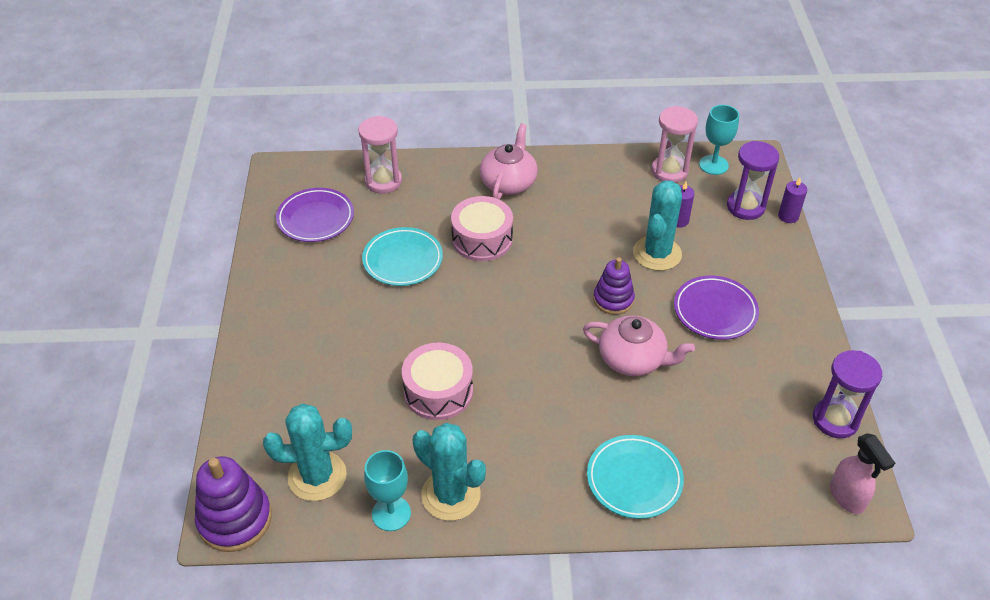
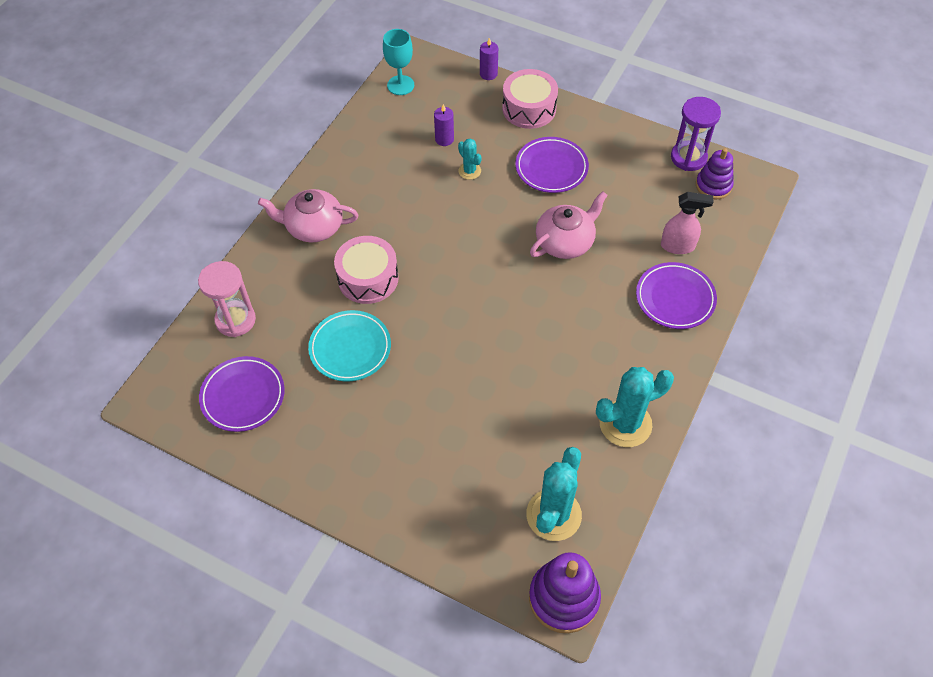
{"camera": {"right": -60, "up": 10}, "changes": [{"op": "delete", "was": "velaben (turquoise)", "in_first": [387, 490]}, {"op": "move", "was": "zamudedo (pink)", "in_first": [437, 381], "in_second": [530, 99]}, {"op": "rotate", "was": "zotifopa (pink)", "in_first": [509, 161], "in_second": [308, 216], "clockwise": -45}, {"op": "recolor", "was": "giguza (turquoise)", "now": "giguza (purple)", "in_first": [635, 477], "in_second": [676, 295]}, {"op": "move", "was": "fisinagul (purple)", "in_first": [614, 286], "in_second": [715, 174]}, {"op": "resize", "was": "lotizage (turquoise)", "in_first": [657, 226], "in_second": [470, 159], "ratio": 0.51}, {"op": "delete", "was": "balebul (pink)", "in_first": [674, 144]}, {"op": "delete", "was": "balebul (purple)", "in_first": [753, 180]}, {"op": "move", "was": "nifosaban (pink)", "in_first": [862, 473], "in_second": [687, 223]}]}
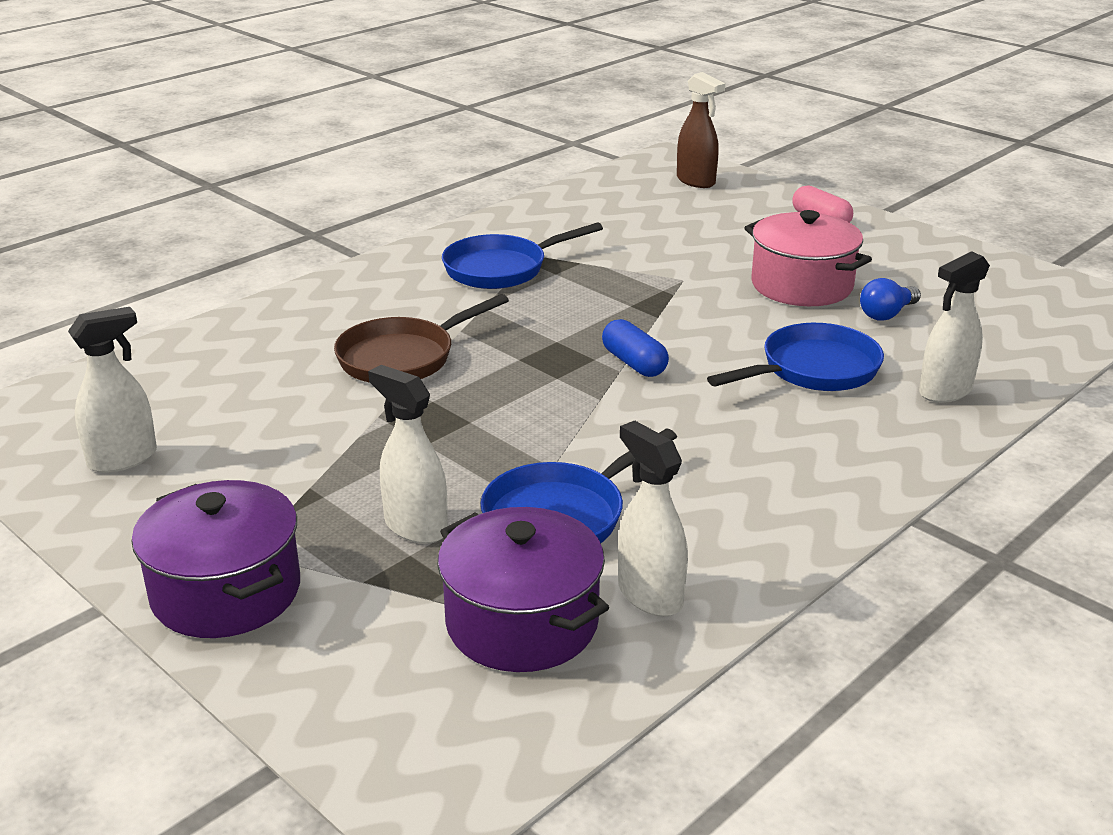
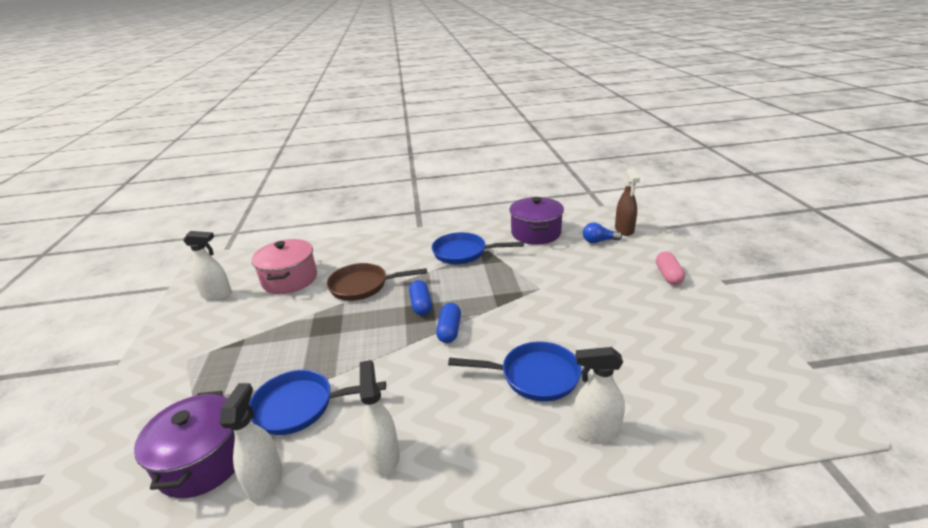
{"camera": {"right": 40, "up": 0}, "changes": [{"op": "move", "was": "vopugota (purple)", "in_first": [216, 559], "in_second": [536, 221]}, {"op": "move", "was": "nifosaban (white)", "in_first": [408, 454], "in_second": [380, 418]}, {"op": "move", "was": "vopugota (pink)", "in_first": [808, 258], "in_second": [284, 266]}, {"op": "move", "was": "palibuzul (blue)", "in_first": [890, 299], "in_second": [602, 232]}, {"op": "insert", "now": "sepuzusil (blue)", "in_second": [420, 298]}]}
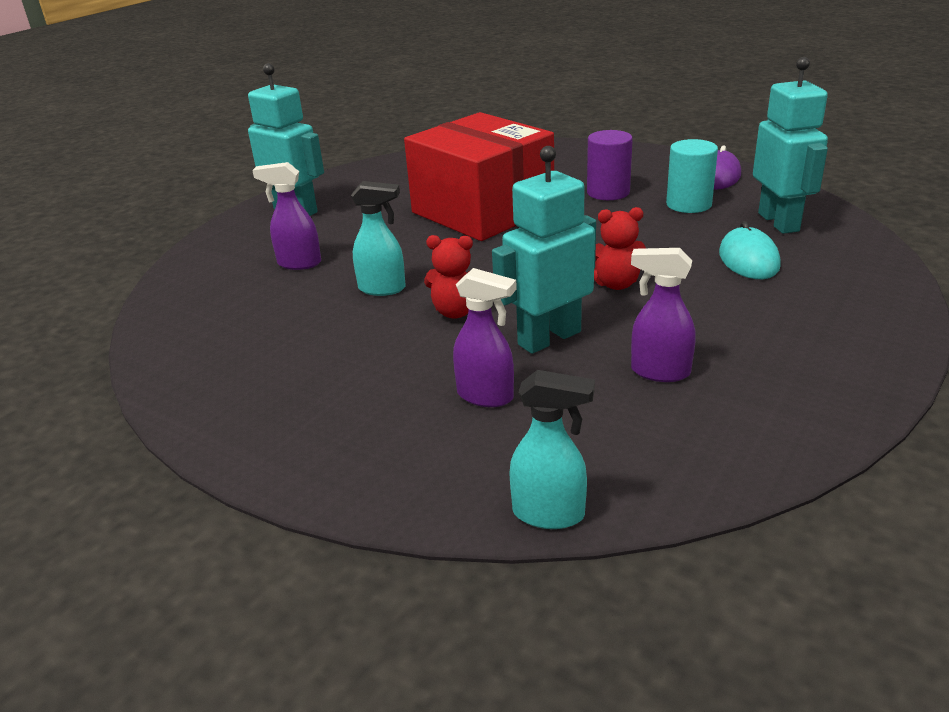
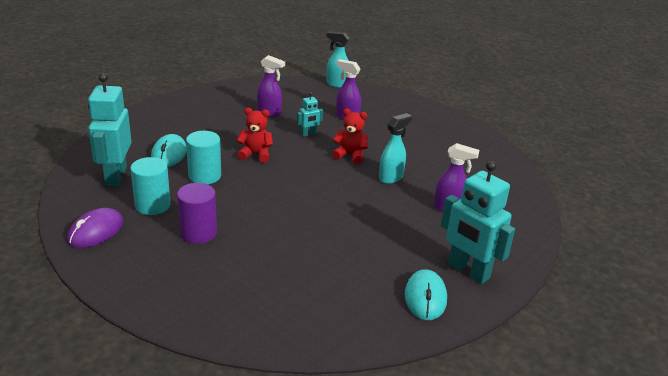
{"camera": {"right": -175, "up": 0}, "changes": [{"op": "rotate", "was": "nifosaban (turquoise)", "in_first": [378, 238], "in_second": [395, 148], "clockwise": 120}, {"op": "delete", "was": "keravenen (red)", "in_first": [479, 176]}, {"op": "resize", "was": "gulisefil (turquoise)", "in_first": [544, 250], "in_second": [310, 114], "ratio": 0.47}, {"op": "insert", "now": "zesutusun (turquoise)", "in_second": [203, 157]}, {"op": "insert", "now": "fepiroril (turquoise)", "in_second": [426, 294]}]}
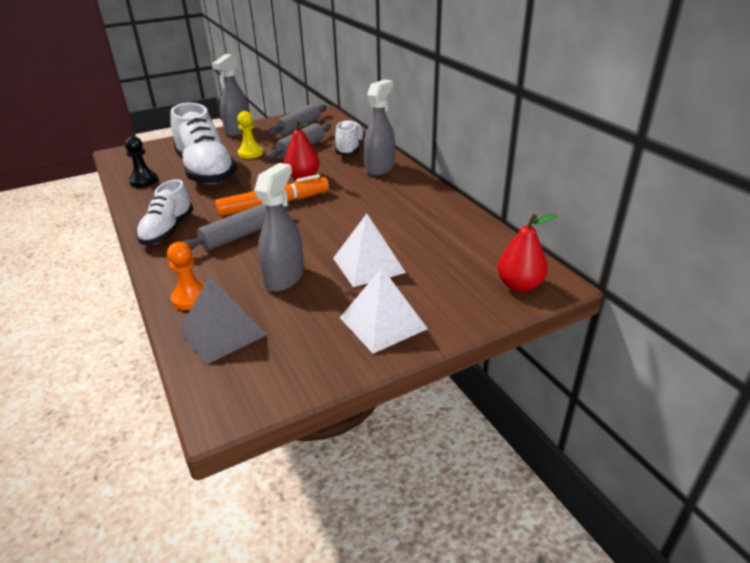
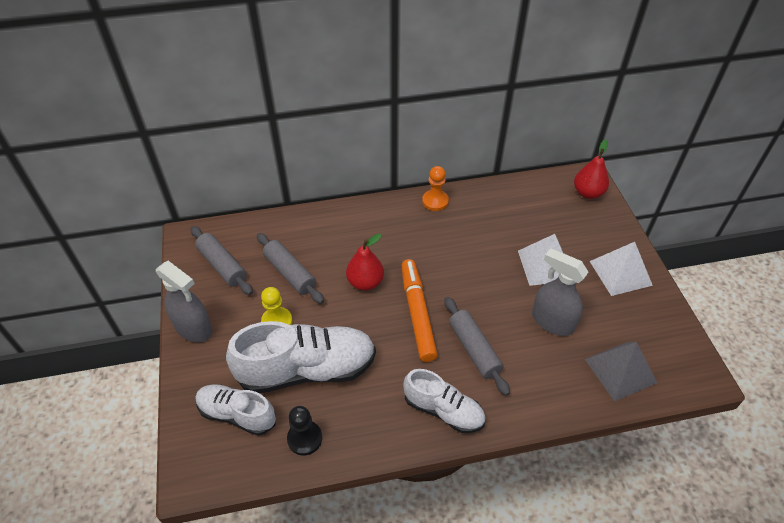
{"camera": {"right": -75, "up": 15}, "changes": [{"op": "move", "was": "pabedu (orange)", "in_first": [186, 276], "in_second": [435, 188]}, {"op": "move", "was": "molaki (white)", "in_first": [350, 137], "in_second": [236, 410]}, {"op": "delete", "was": "nifosaban (grey)", "in_first": [379, 127]}]}
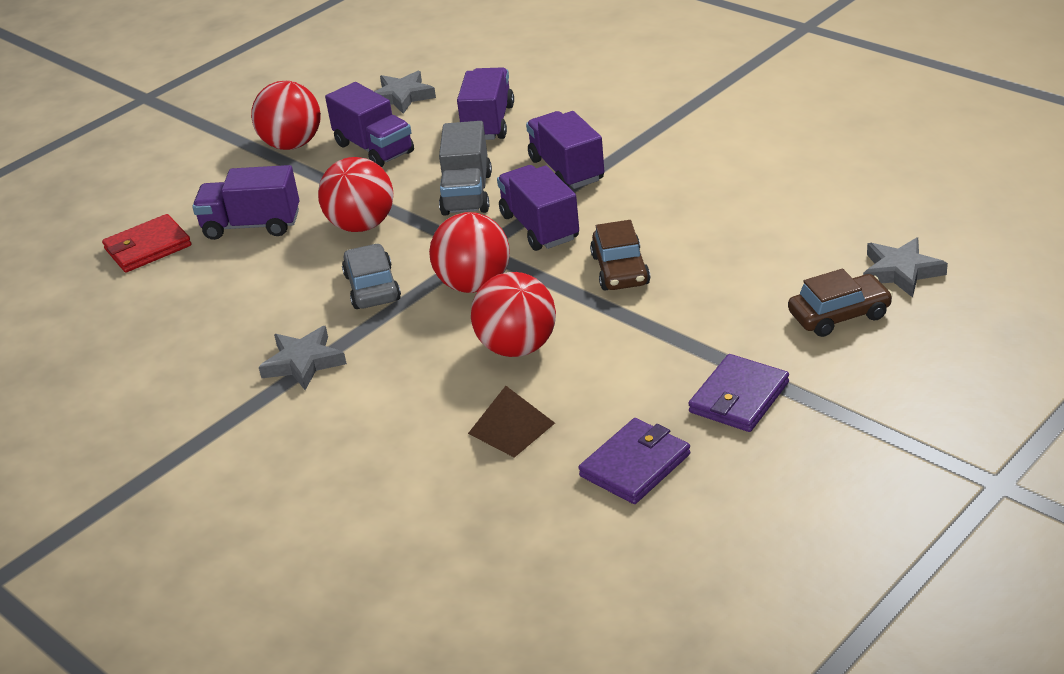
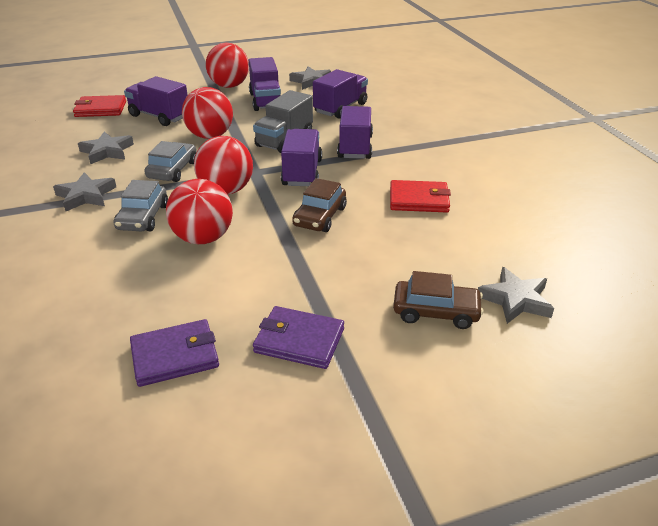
{"camera": {"right": 25, "up": 0}, "changes": [{"op": "delete", "was": "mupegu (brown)", "in_first": [511, 422]}, {"op": "rotate", "was": "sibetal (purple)", "in_first": [738, 393], "in_second": [298, 337], "clockwise": 45}, {"op": "insert", "now": "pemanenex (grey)", "in_second": [106, 148]}, {"op": "insert", "now": "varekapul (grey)", "in_second": [141, 205]}, {"op": "insert", "now": "sibetal (red)", "in_second": [420, 196]}]}
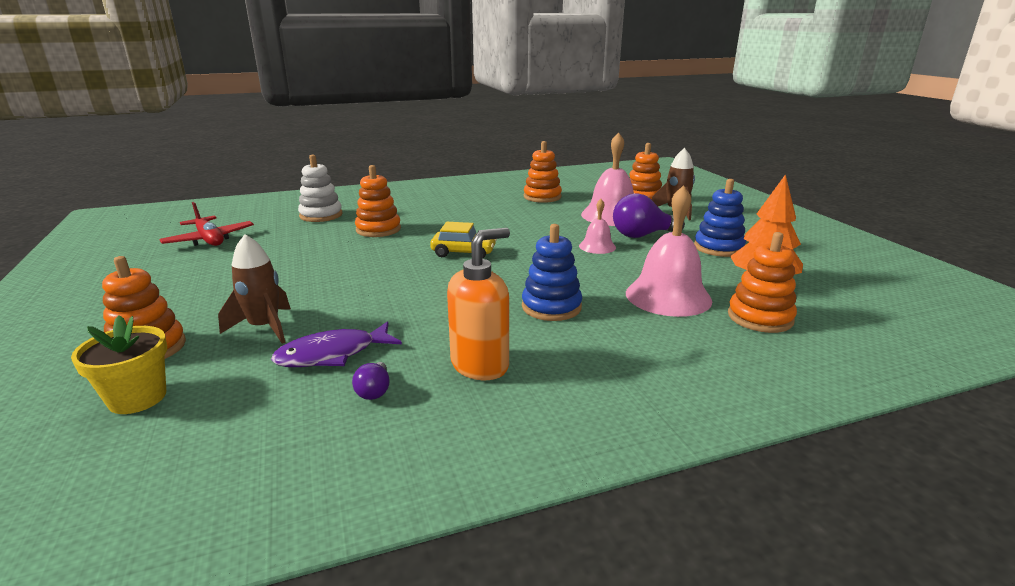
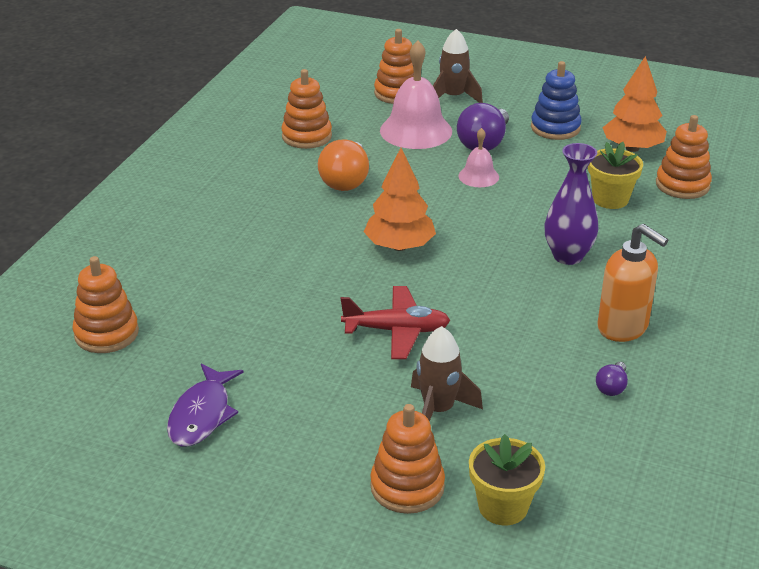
{"camera": {"right": -50, "up": 10}, "changes": [{"op": "move", "was": "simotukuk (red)", "in_first": [206, 224], "in_second": [395, 322]}, {"op": "move", "was": "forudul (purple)", "in_first": [336, 344], "in_second": [205, 405]}, {"op": "delete", "was": "fisinagul (white)", "in_first": [320, 188]}, {"op": "rotate", "was": "palibuzul (purple)", "in_first": [371, 381], "in_second": [612, 379], "clockwise": 75}, {"op": "move", "was": "fisinagul (orange)", "in_first": [378, 201], "in_second": [105, 304]}, {"op": "replace", "was": "varekapul (yellow)", "now": "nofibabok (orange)", "in_first": [463, 240], "in_second": [400, 199]}, {"op": "rotate", "was": "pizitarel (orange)", "in_first": [478, 304], "in_second": [633, 283], "clockwise": 135}, {"op": "replace", "was": "fisinagul (blue)", "now": "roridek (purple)", "in_first": [552, 272], "in_second": [572, 204]}, {"op": "replace", "was": "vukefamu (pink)", "now": "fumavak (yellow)", "in_first": [669, 251], "in_second": [615, 175]}, {"op": "insert", "now": "palibuzul (orange)", "in_second": [343, 165]}]}
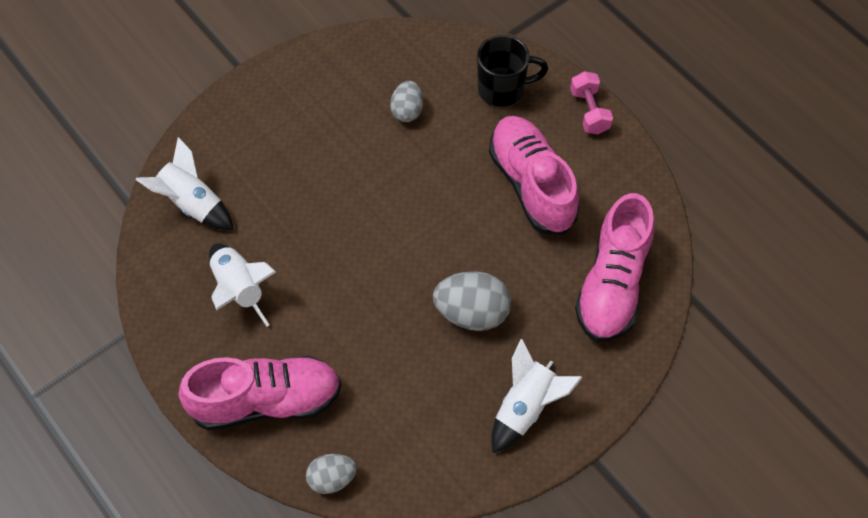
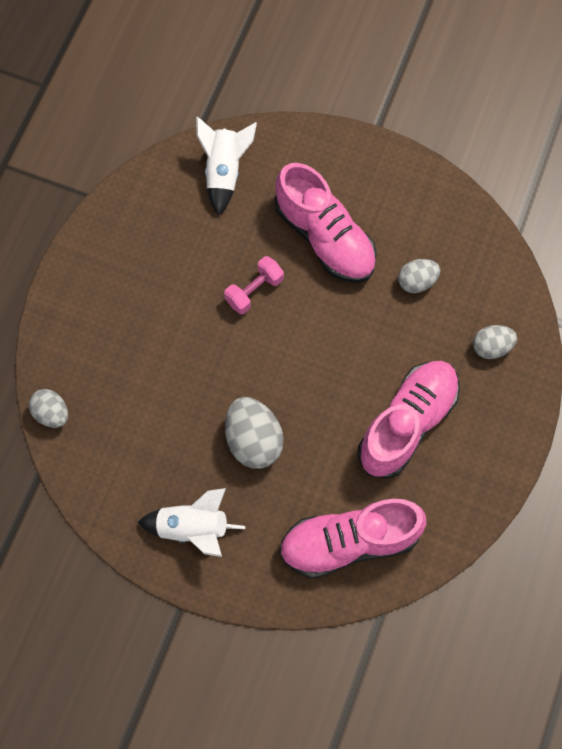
{"camera": {"right": 60, "up": 10}, "changes": [{"op": "move", "was": "molaki (pink)", "in_first": [260, 393], "in_second": [326, 223]}, {"op": "delete", "was": "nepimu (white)", "in_first": [242, 285]}, {"op": "replace", "was": "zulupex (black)", "now": "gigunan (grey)", "in_first": [512, 71], "in_second": [495, 342]}, {"op": "move", "was": "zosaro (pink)", "in_first": [591, 102], "in_second": [254, 285]}]}
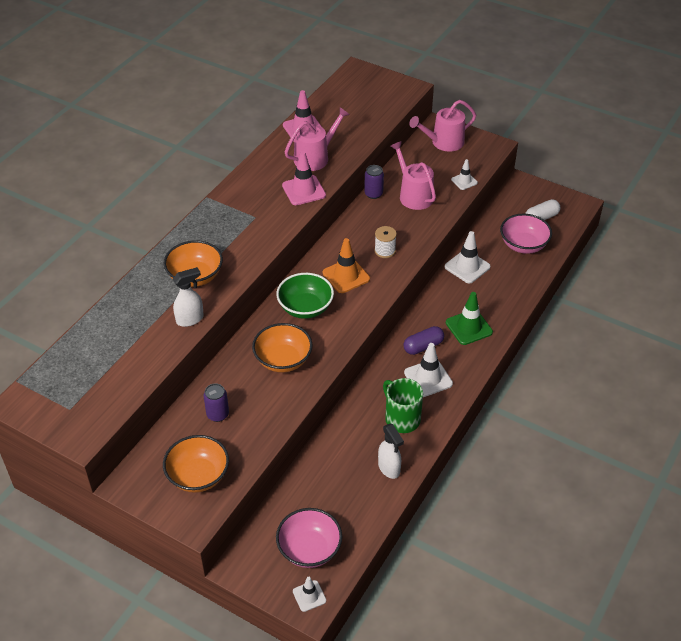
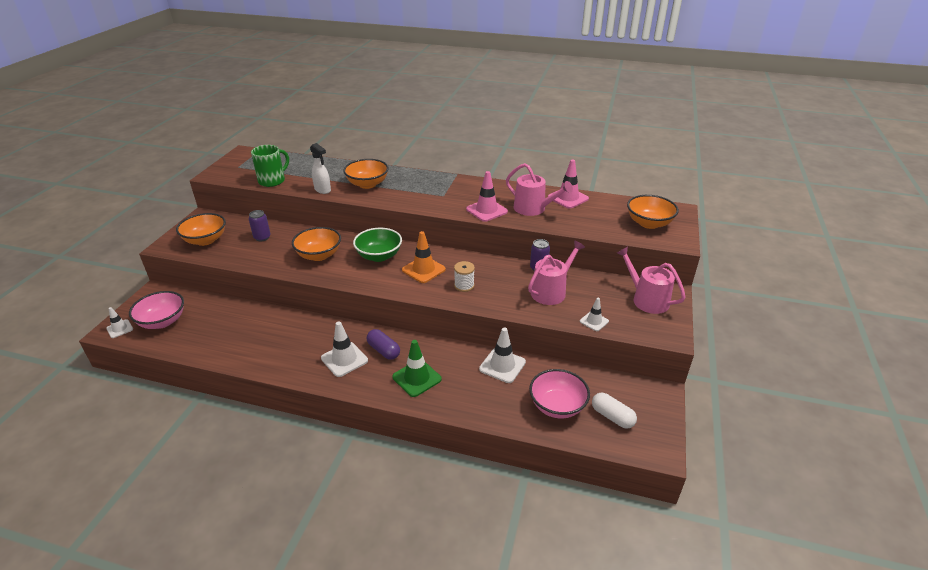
{"camera": {"right": 75, "up": -10}, "changes": [{"op": "delete", "was": "nifosaban (white)", "in_first": [391, 451]}, {"op": "move", "was": "zulupex (green)", "in_first": [403, 405], "in_second": [270, 166]}, {"op": "insert", "now": "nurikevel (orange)", "in_second": [653, 212]}]}
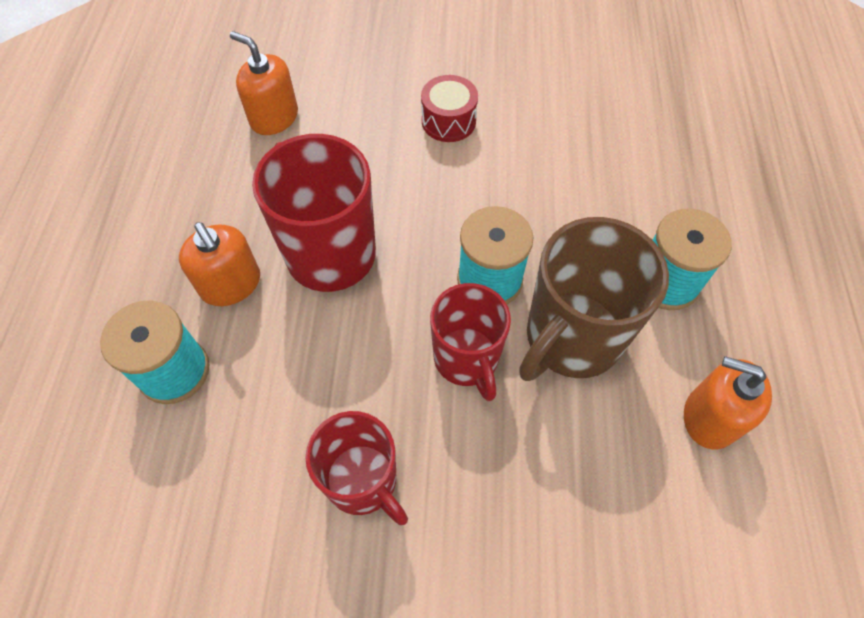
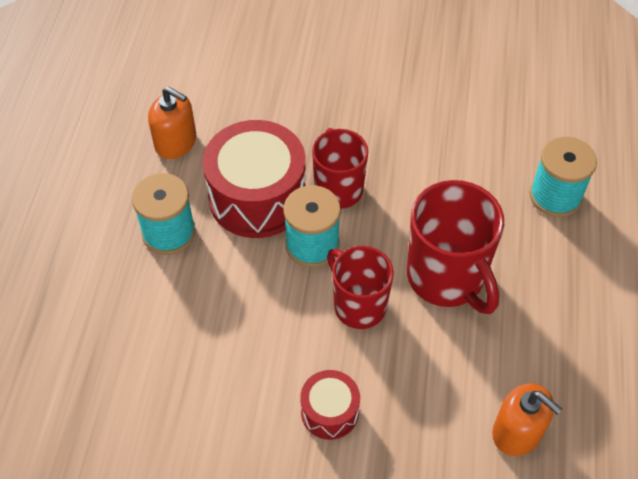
{"camera": {"right": -175, "up": -5}, "changes": [{"op": "delete", "was": "pizitarel (orange)", "in_first": [219, 264]}, {"op": "move", "was": "zulupex (red)", "in_first": [356, 468], "in_second": [360, 287]}, {"op": "replace", "was": "zulupex (brown)", "now": "zamudedo (red)", "in_first": [594, 299], "in_second": [254, 179]}]}
